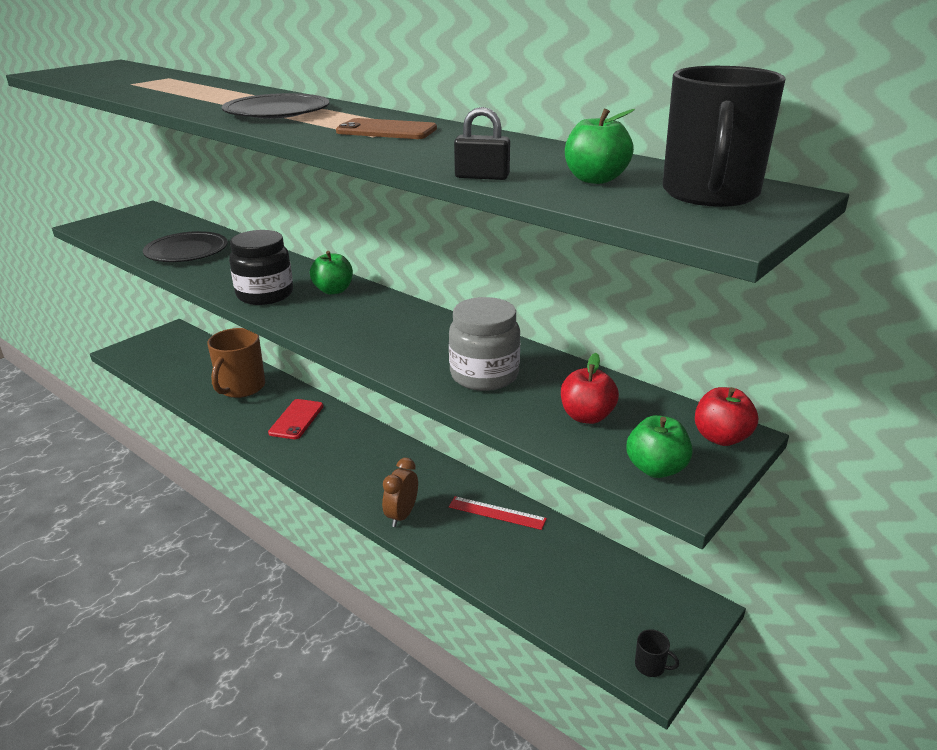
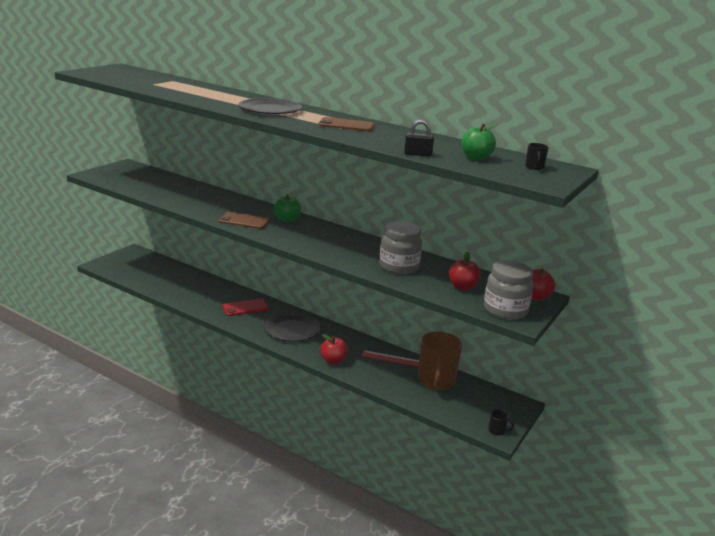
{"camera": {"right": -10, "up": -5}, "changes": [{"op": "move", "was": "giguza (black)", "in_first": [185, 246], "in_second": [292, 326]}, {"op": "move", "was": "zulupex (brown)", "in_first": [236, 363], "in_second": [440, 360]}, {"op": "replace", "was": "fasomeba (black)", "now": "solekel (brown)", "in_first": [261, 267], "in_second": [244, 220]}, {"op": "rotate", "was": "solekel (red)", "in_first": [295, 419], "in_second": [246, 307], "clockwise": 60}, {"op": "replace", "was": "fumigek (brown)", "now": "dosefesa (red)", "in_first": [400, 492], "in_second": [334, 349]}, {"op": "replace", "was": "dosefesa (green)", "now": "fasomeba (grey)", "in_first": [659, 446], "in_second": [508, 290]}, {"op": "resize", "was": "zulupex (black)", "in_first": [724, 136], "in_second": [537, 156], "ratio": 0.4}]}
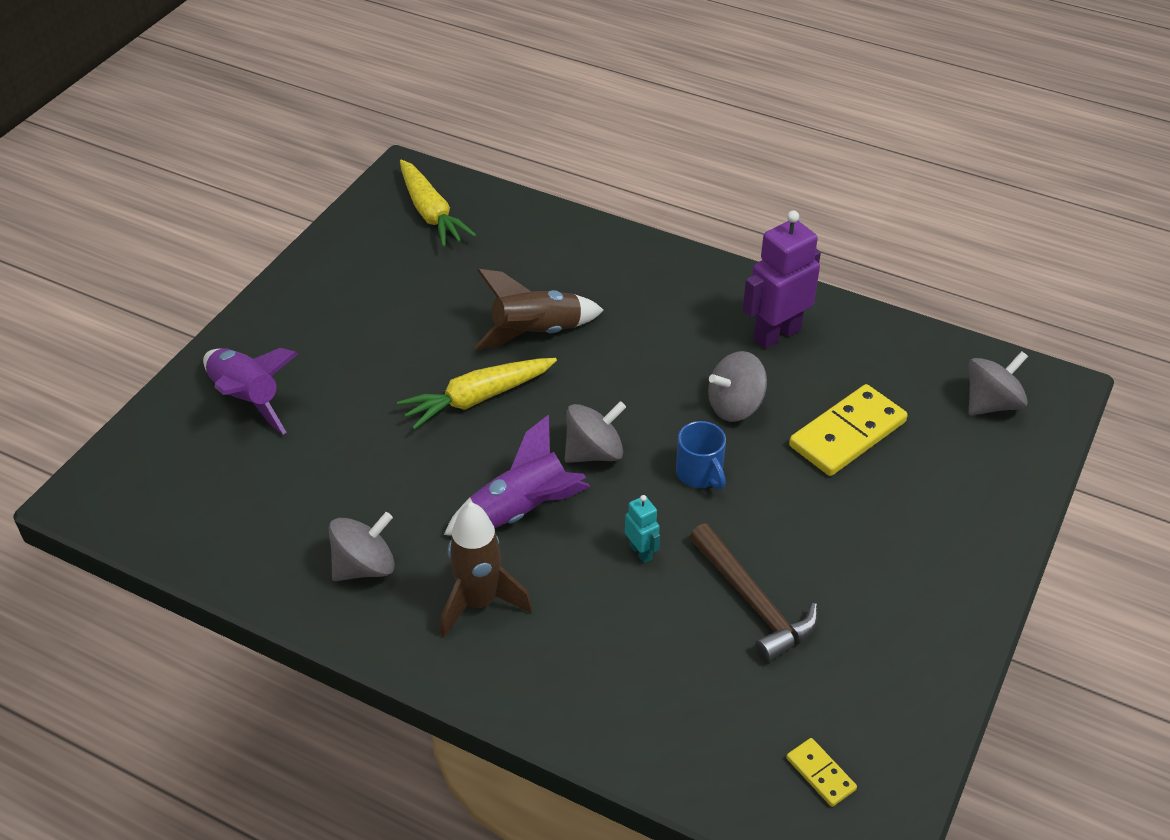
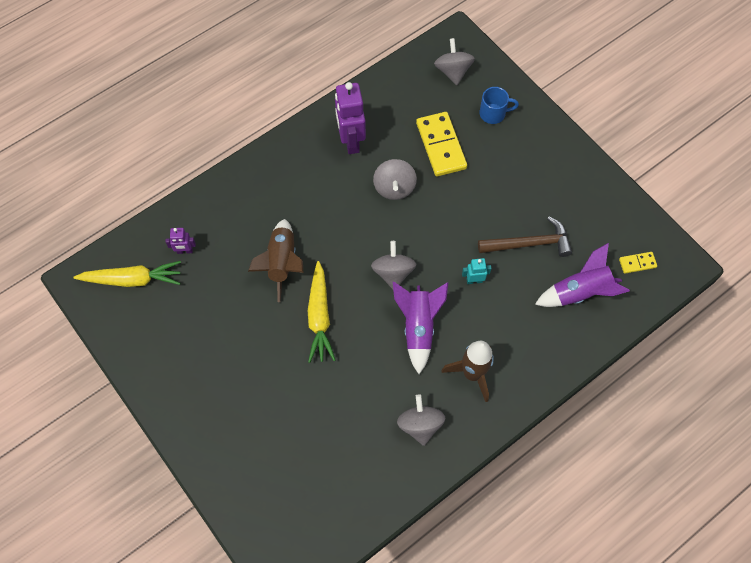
{"camera": {"right": -65, "up": 20}, "changes": [{"op": "move", "was": "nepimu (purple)", "in_first": [250, 391], "in_second": [582, 275]}, {"op": "move", "was": "zulupex (blue)", "in_first": [701, 455], "in_second": [499, 105]}, {"op": "insert", "now": "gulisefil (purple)", "in_second": [180, 241]}]}
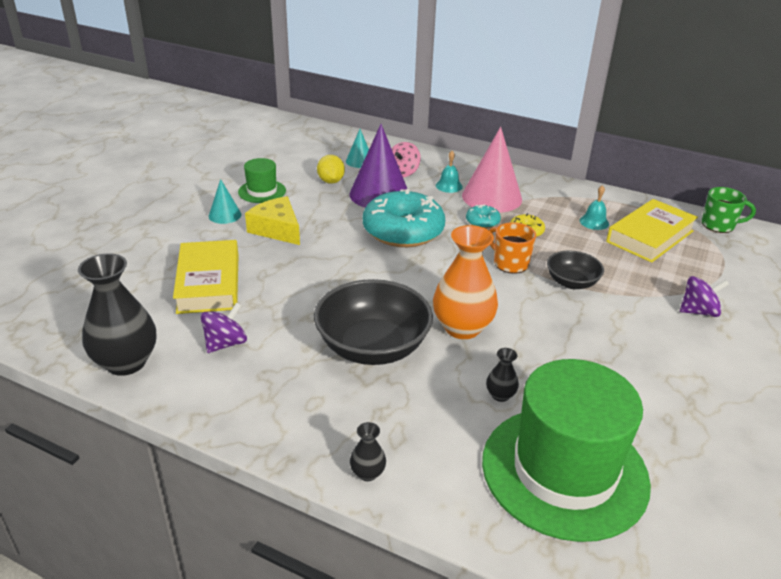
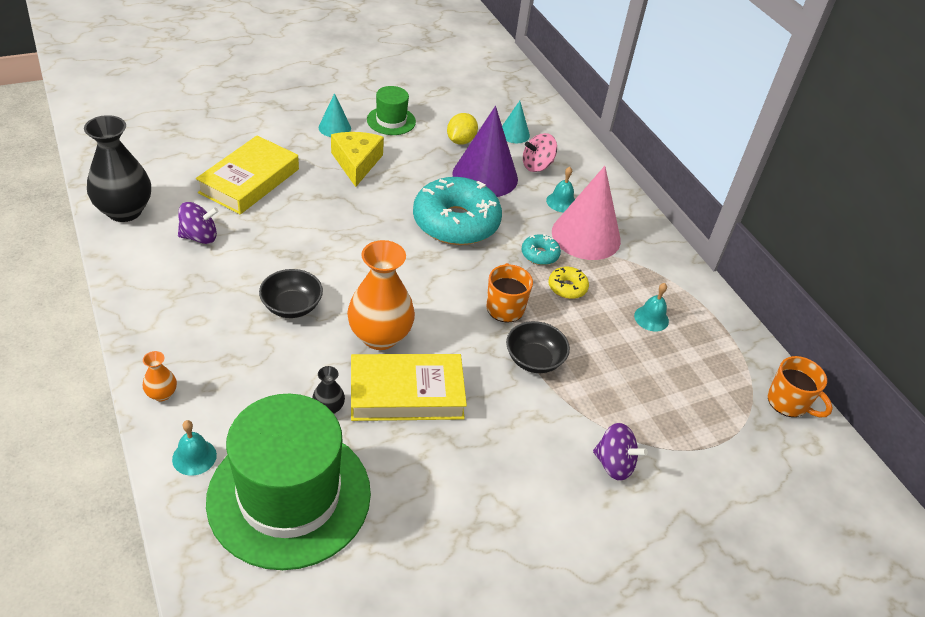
{"camera": {"right": 35, "up": 10}, "changes": [{"op": "resize", "was": "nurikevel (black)", "in_first": [373, 322], "in_second": [291, 293], "ratio": 0.55}, {"op": "recolor", "was": "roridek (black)", "now": "roridek (orange)", "in_first": [368, 451], "in_second": [160, 376]}, {"op": "move", "was": "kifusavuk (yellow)", "in_first": [652, 231], "in_second": [409, 387]}, {"op": "recolor", "was": "zulupex (green)", "now": "zulupex (orange)", "in_first": [728, 210], "in_second": [800, 386]}, {"op": "insert", "now": "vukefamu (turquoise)", "in_second": [194, 448]}]}
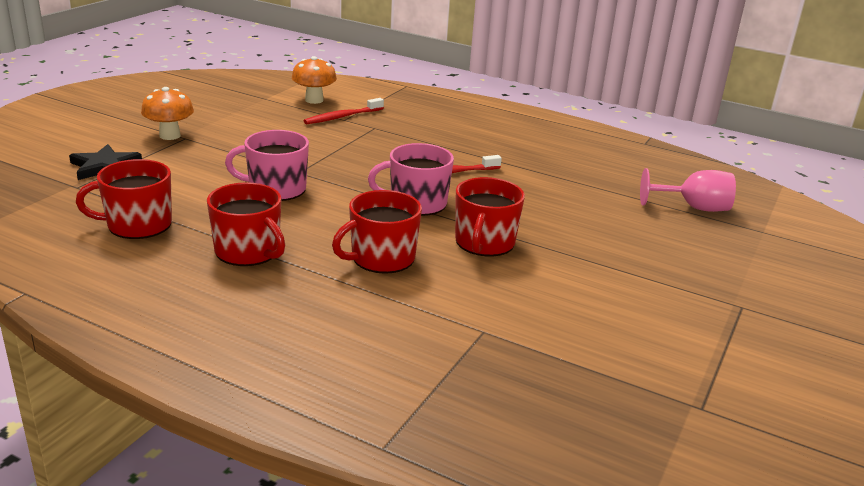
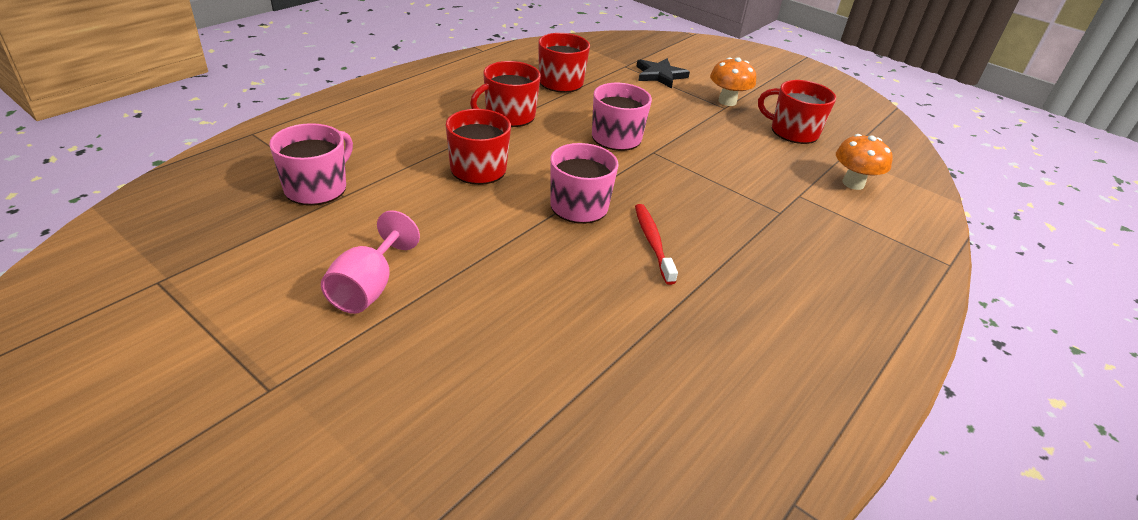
{"camera": {"right": 100, "up": 10}, "changes": [{"op": "delete", "was": "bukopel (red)", "in_first": [344, 111]}, {"op": "move", "was": "zulupex (red)", "in_first": [490, 216], "in_second": [797, 112]}, {"op": "move", "was": "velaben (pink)", "in_first": [688, 190], "in_second": [370, 262]}, {"op": "insert", "now": "zulupex (pink)", "in_second": [311, 164]}]}
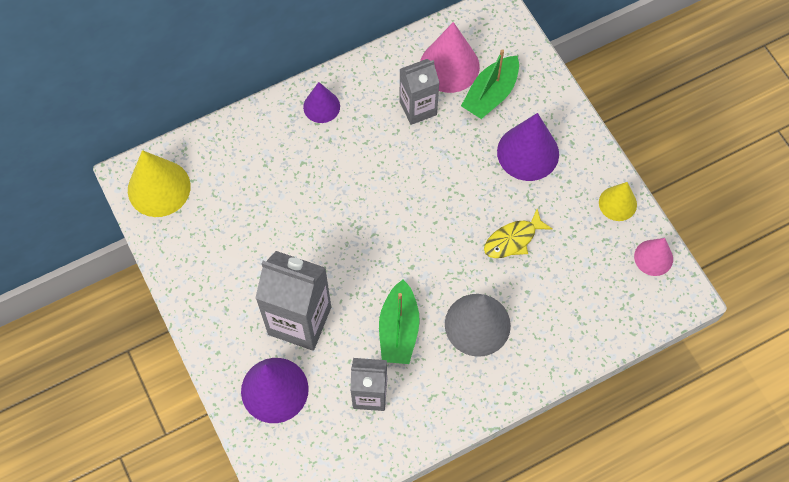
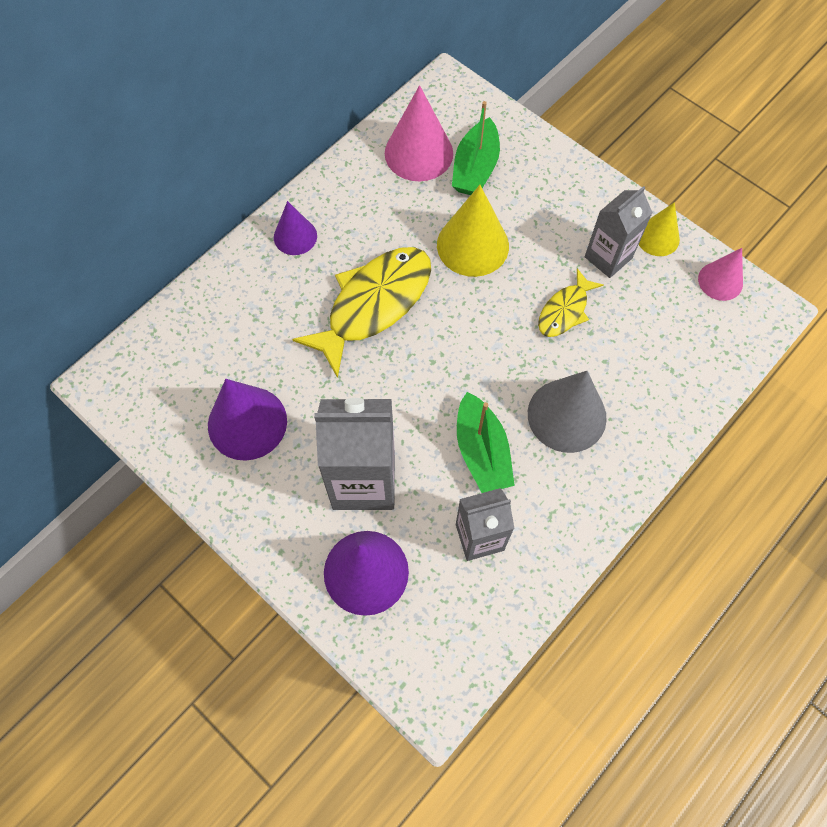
{"camera": {"right": -20, "up": 0}, "changes": [{"op": "move", "was": "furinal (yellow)", "in_first": [159, 183], "in_second": [473, 231]}, {"op": "move", "was": "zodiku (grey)", "in_first": [419, 92], "in_second": [619, 232]}, {"op": "move", "was": "furinal (purple)", "in_first": [528, 147], "in_second": [247, 420]}, {"op": "insert", "now": "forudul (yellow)", "in_second": [361, 312]}]}
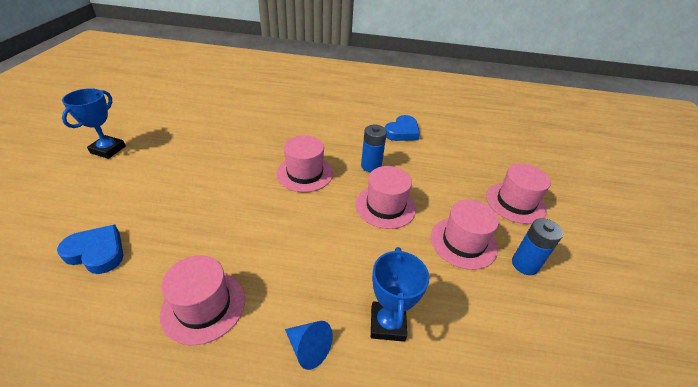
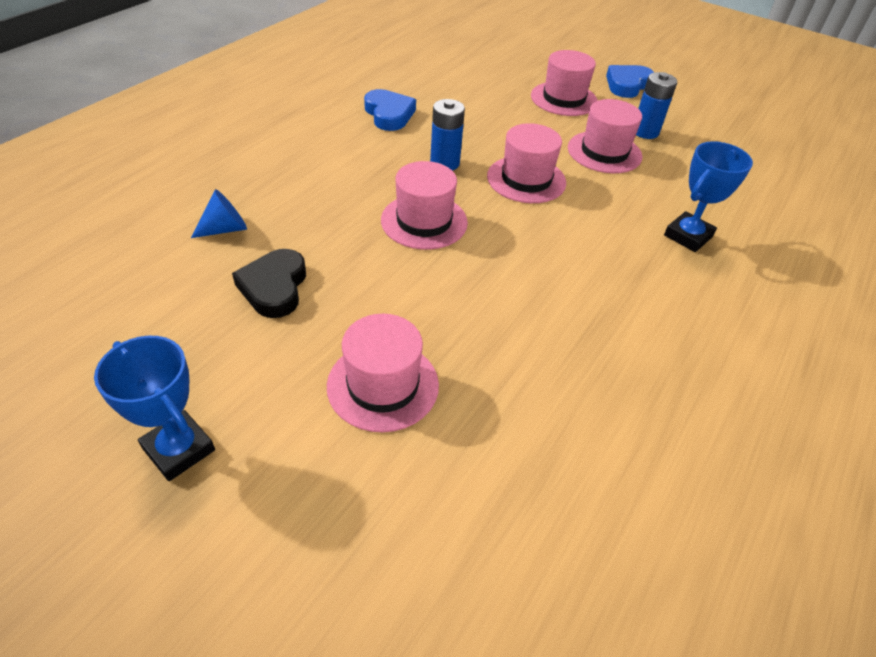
{"camera": {"right": -65, "up": 5}, "changes": [{"op": "move", "was": "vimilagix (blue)", "in_first": [90, 249], "in_second": [630, 81]}, {"op": "move", "was": "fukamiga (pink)", "in_first": [202, 300], "in_second": [383, 373]}, {"op": "move", "was": "furinal (blue)", "in_first": [309, 345], "in_second": [219, 213]}, {"op": "rotate", "was": "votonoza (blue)", "in_first": [400, 294], "in_second": [708, 196], "clockwise": -75}, {"op": "insert", "now": "vimilagix (black)", "in_second": [269, 283]}]}
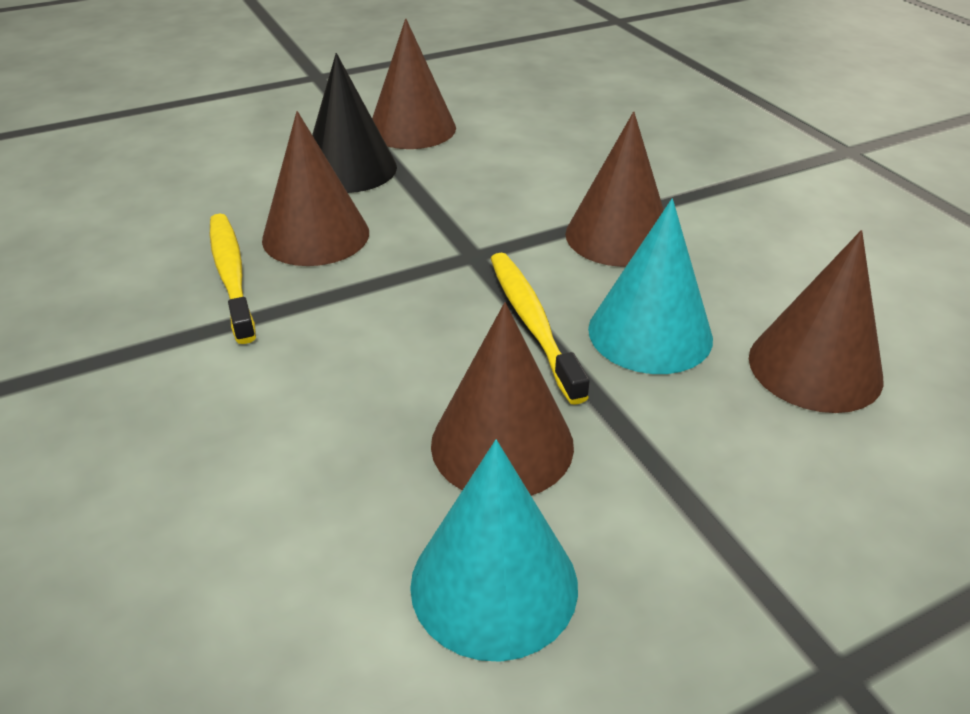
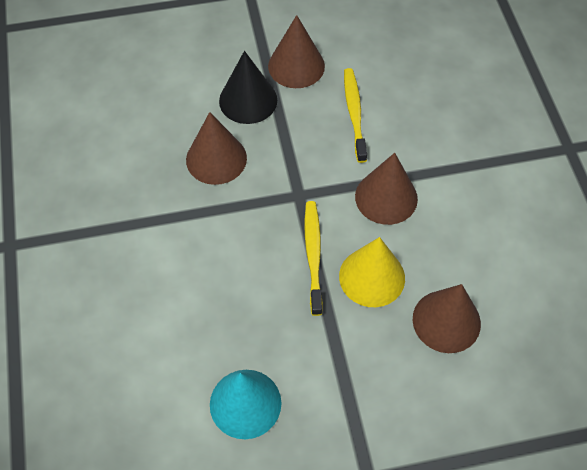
{"camera": {"right": 15, "up": 20}, "changes": [{"op": "move", "was": "bukopel (yellow)", "in_first": [233, 279], "in_second": [355, 115]}, {"op": "delete", "was": "furinal (brown)", "in_first": [502, 399]}, {"op": "recolor", "was": "furinal (turquoise)", "now": "furinal (yellow)", "in_first": [650, 286], "in_second": [372, 272]}]}
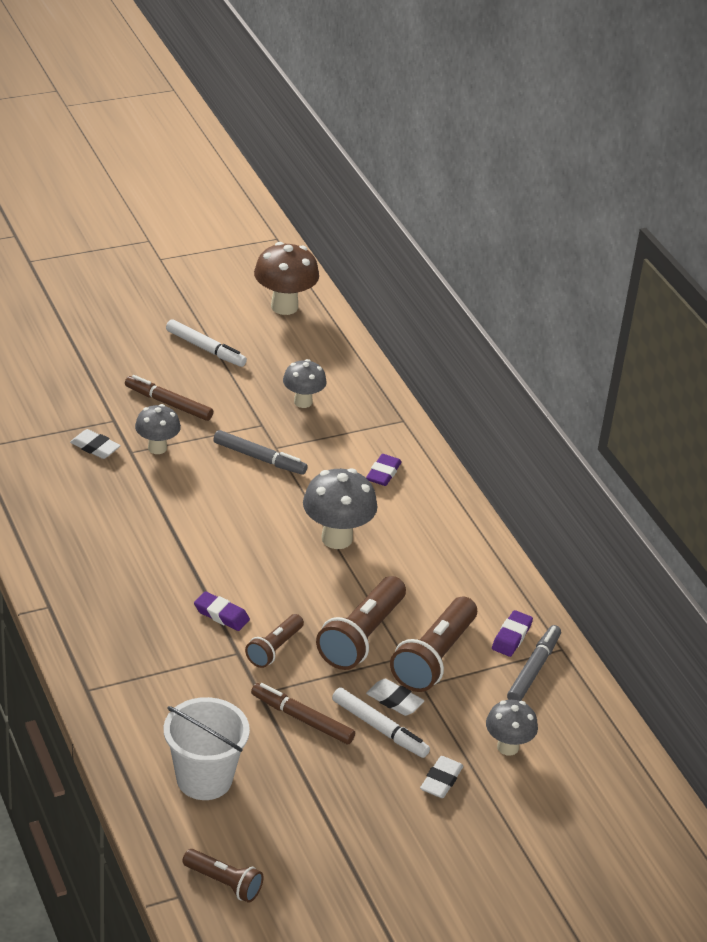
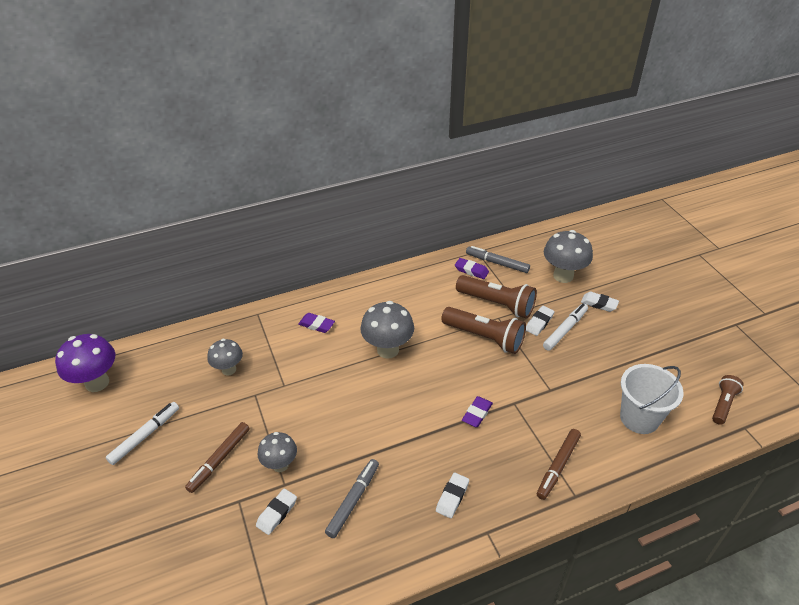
{"camera": {"right": -85, "up": 5}, "changes": [{"op": "move", "was": "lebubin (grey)", "in_first": [260, 452], "in_second": [352, 498]}, {"op": "delete", "was": "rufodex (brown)", "in_first": [274, 641]}, {"op": "move", "was": "lebubin (brown)", "in_first": [303, 713], "in_second": [559, 464]}, {"op": "recolor", "was": "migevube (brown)", "now": "migevube (purple)", "in_first": [286, 278], "in_second": [85, 363]}, {"op": "resize", "was": "migevube (grey)", "in_first": [512, 728], "in_second": [568, 256], "ratio": 1.57}, {"op": "insert", "now": "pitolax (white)", "in_second": [452, 495]}]}
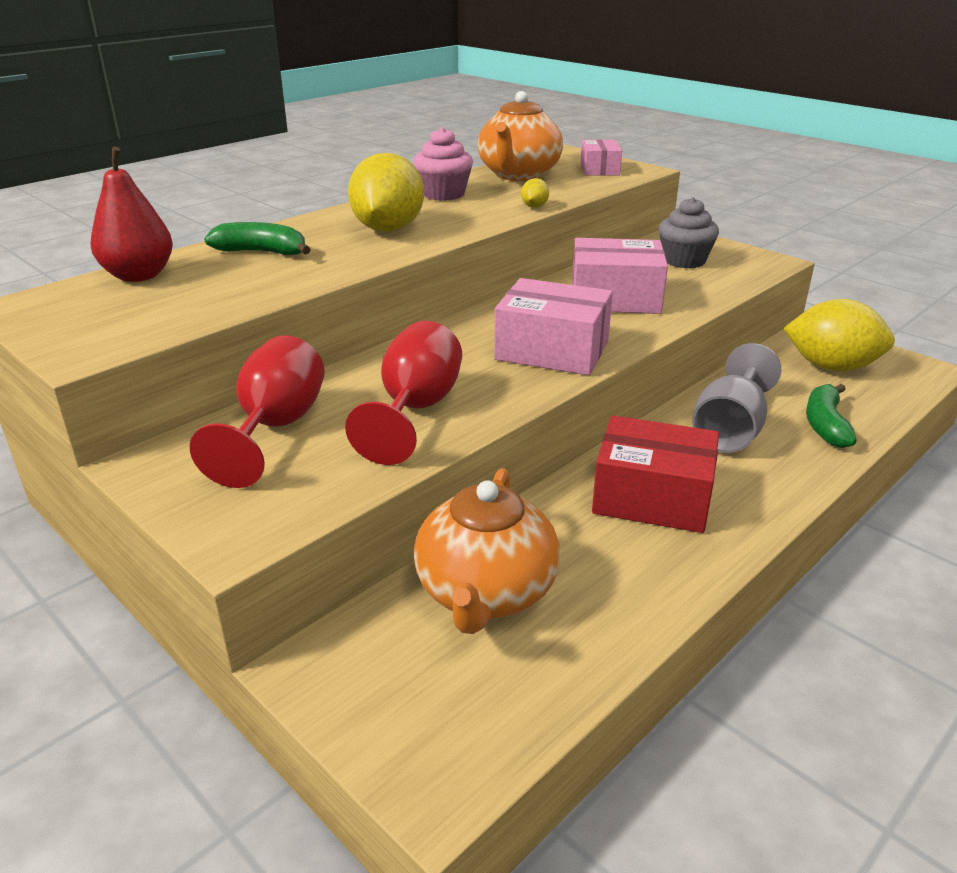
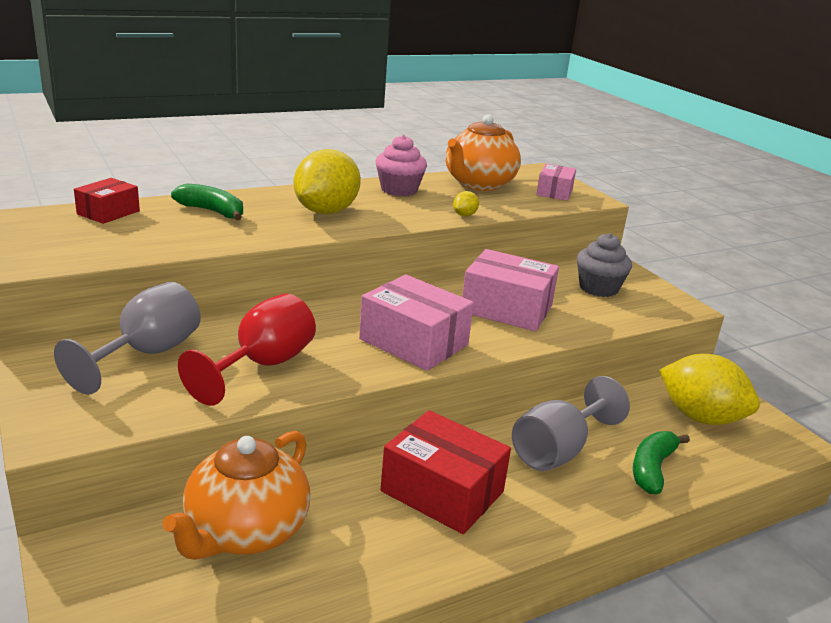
{"camera": {"right": 15, "up": -5}, "changes": [{"op": "replace", "was": "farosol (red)", "now": "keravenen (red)", "in_first": [131, 214], "in_second": [107, 201]}, {"op": "recolor", "was": "velaben (red)", "now": "velaben (grey)", "in_first": [257, 411], "in_second": [127, 338]}]}
